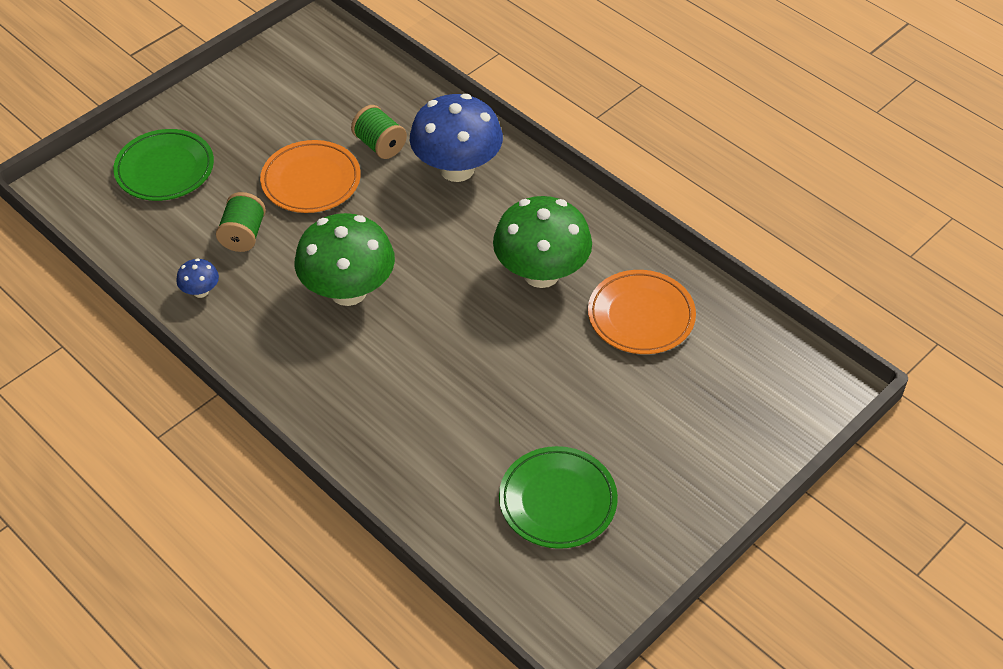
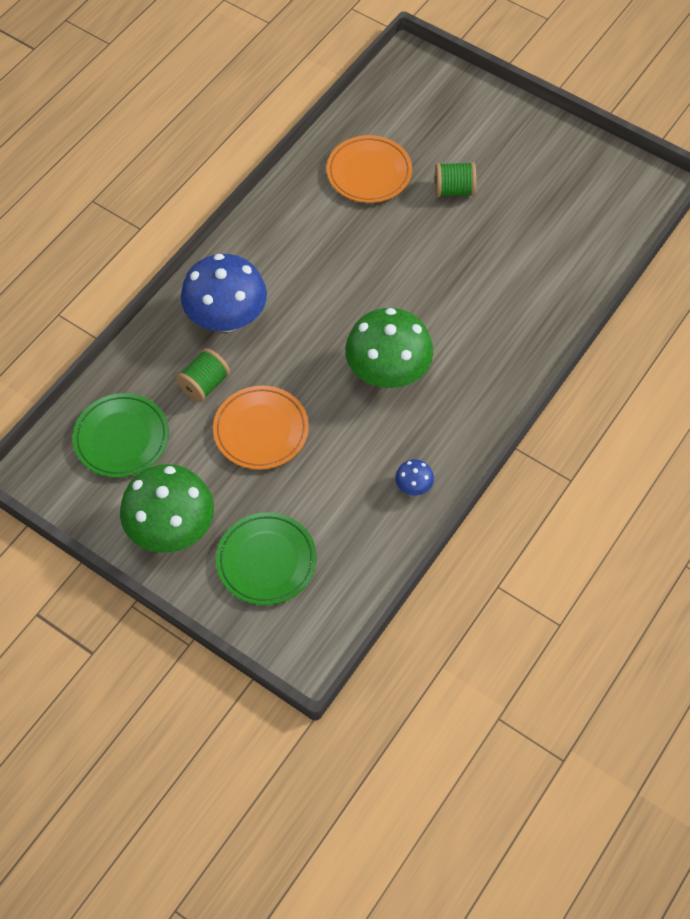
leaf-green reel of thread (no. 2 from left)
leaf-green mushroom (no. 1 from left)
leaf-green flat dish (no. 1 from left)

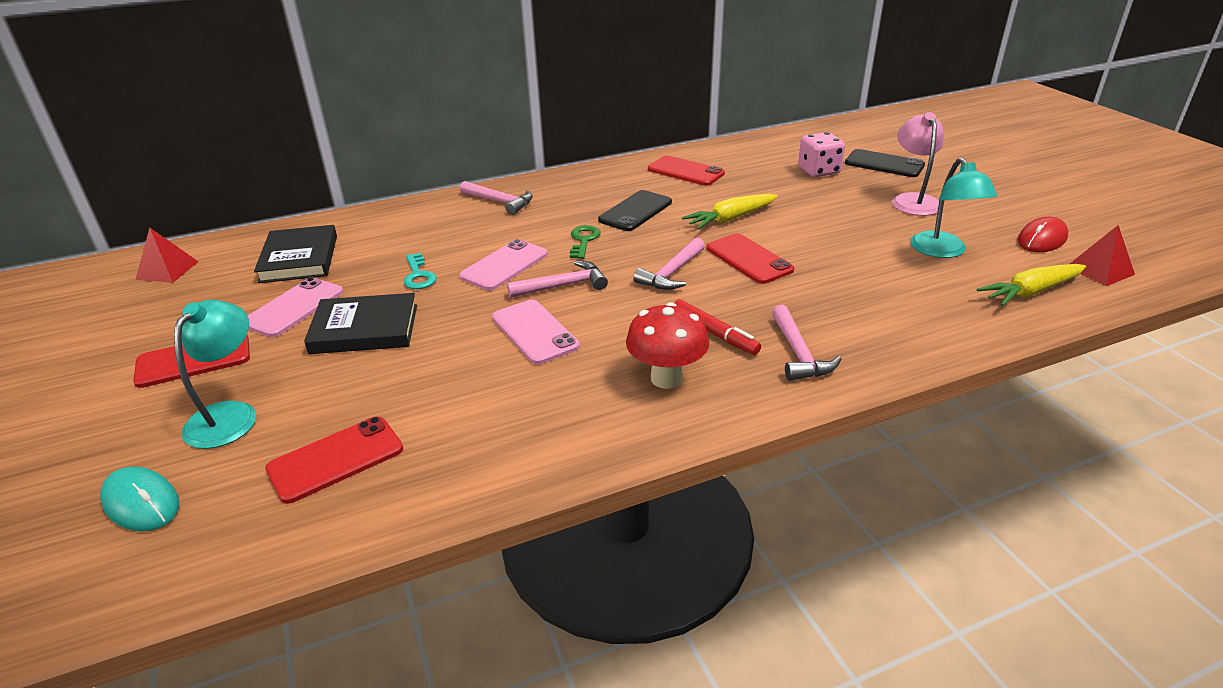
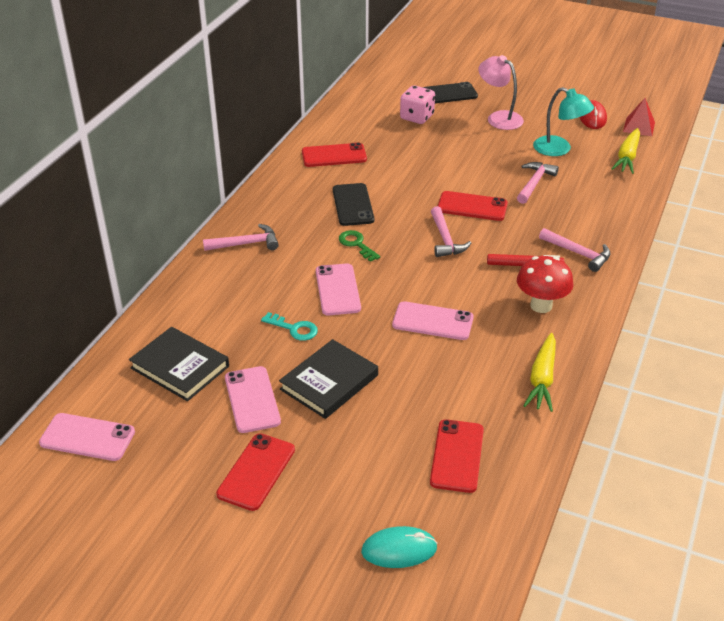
turquoise lamp (no. 1 from left in the first image)
rosy carpenter's hammer (no. 3 from left)
yellow carrot (no. 1 from left)
rosy phone (no. 1 from left)

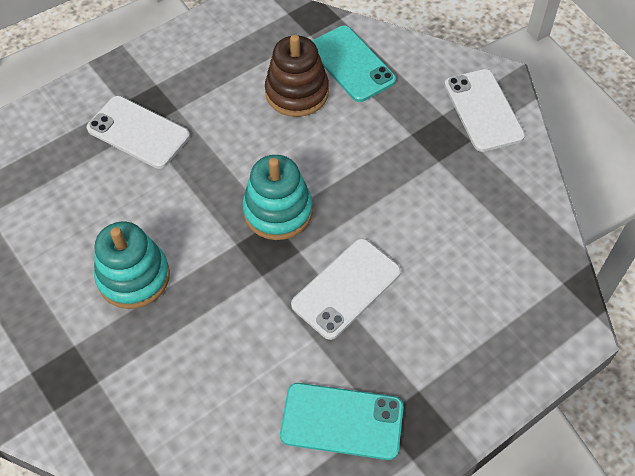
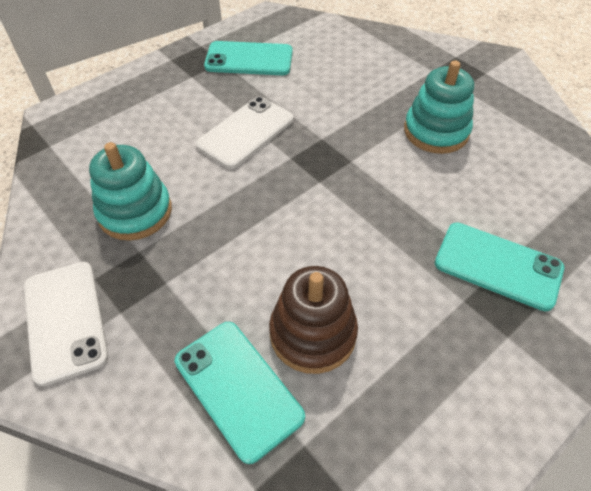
turquoise ring stacker (no. 1 from left)
turquoise phone (no. 3 from left)

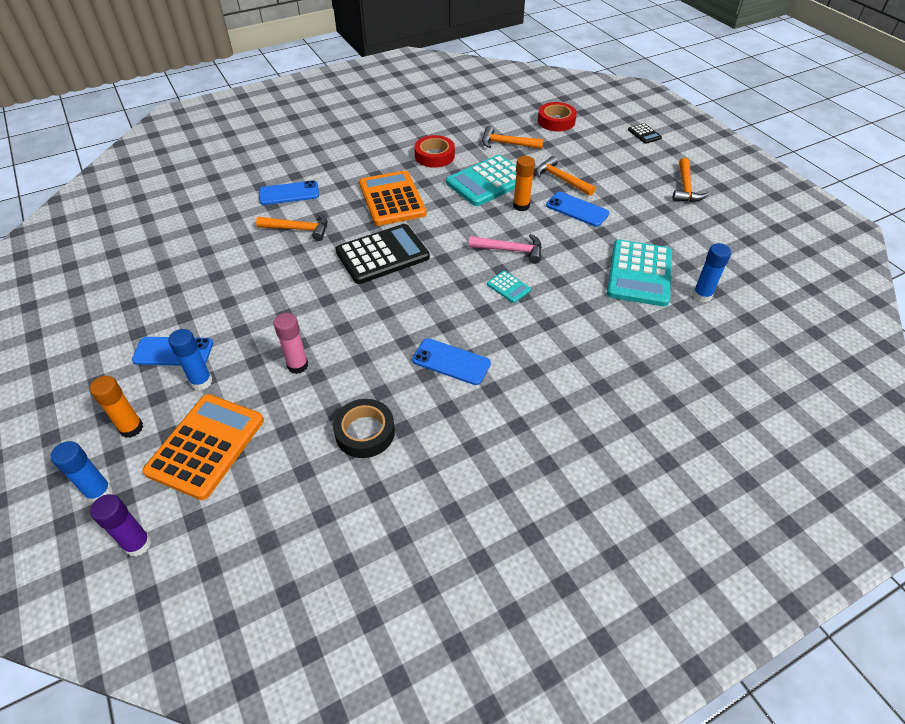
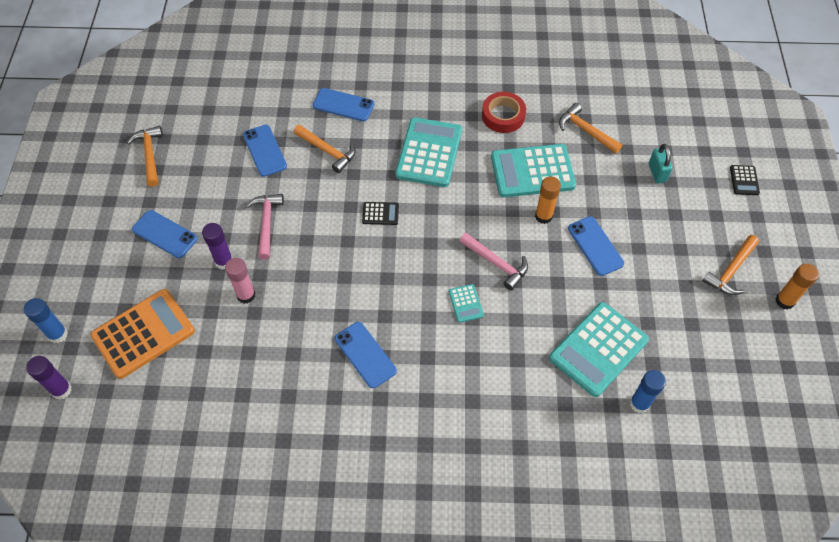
cobalt glue stick (no. 2 from left in the first image)
jet-black sticky tape
crimson sticky tape (no. 2 from left in the first image)
royal purple glue stick (no. 2 from left)
cobalt phone (no. 2 from left)
rosy carpenter's hammer (no. 1 from left)
turquoise padlock
orange-coloured glue stick (no. 2 from left)
orange-coloured carpenter's hammer (no. 1 from left)
turquoise pocket calculator (no. 1 from left)
jet-black pocket calculator (no. 1 from left)

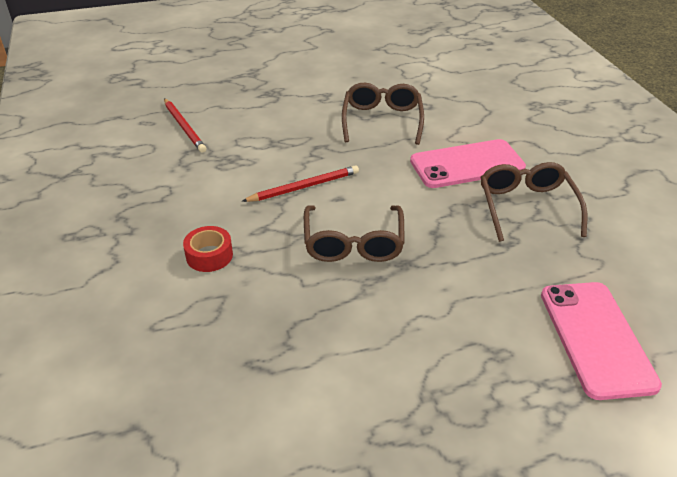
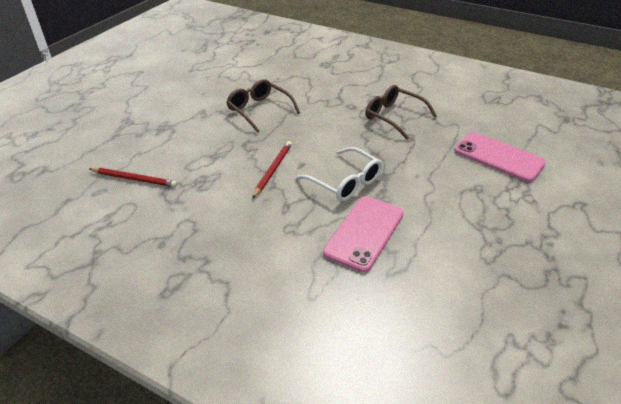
crimson sticky tape
rosy phone (no. 1 from left)
pure white spectacles

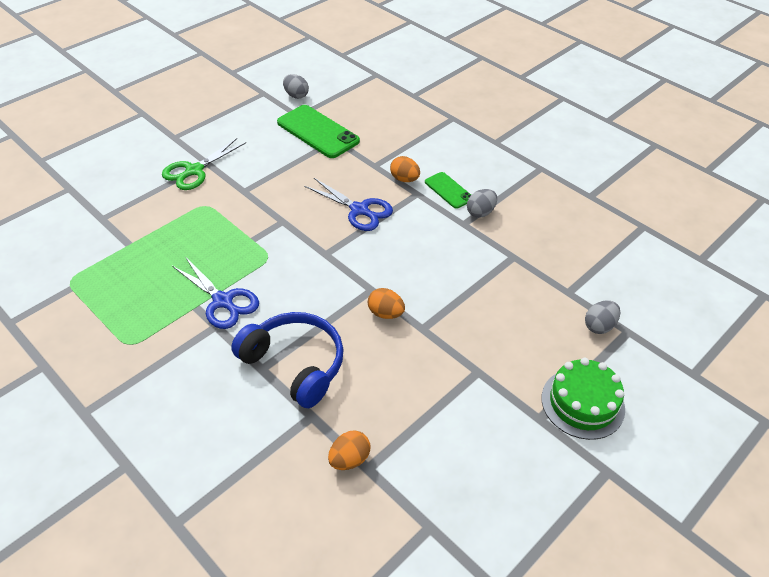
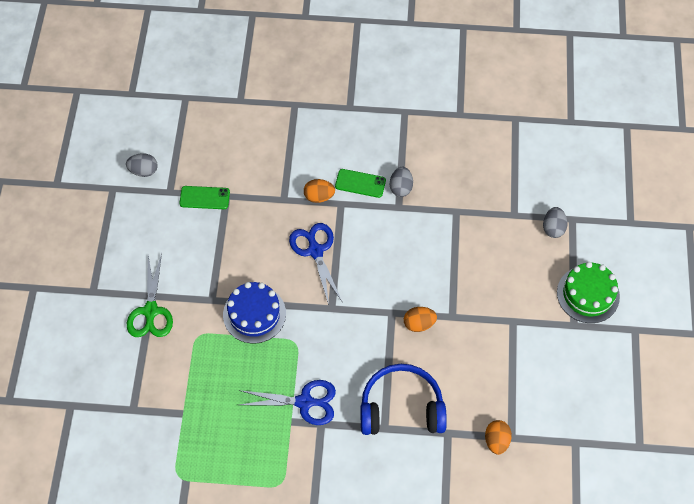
cobalt layer cake
cobalt shears (no. 2 from left)
leaf-green phone (no. 1 from left)

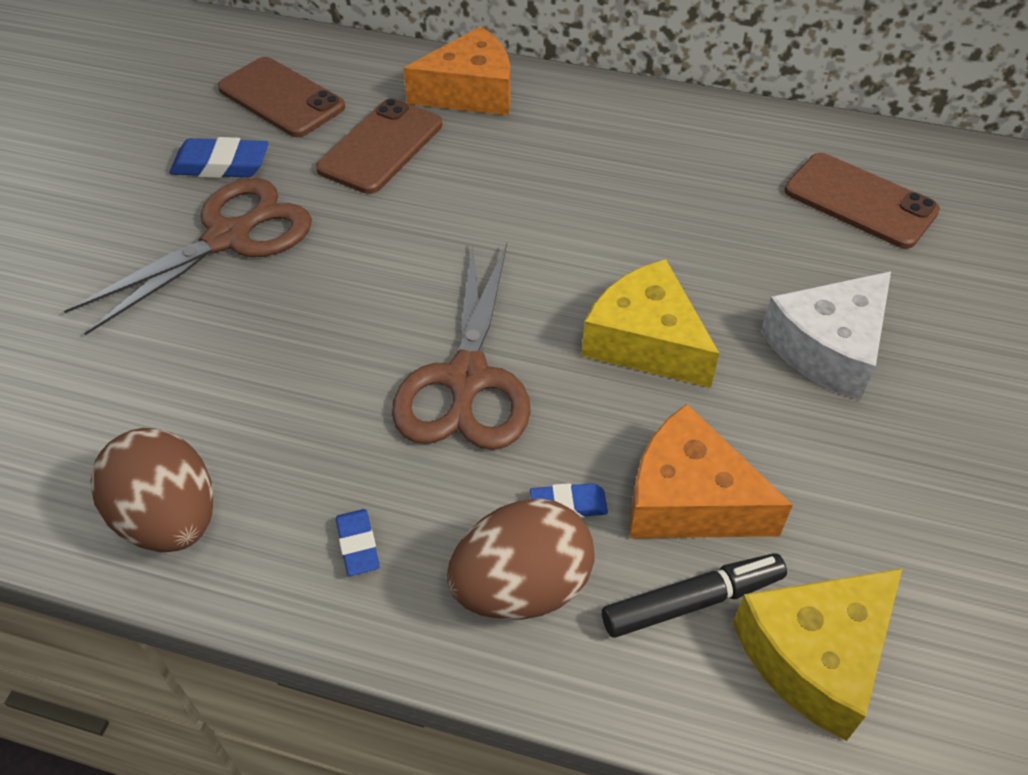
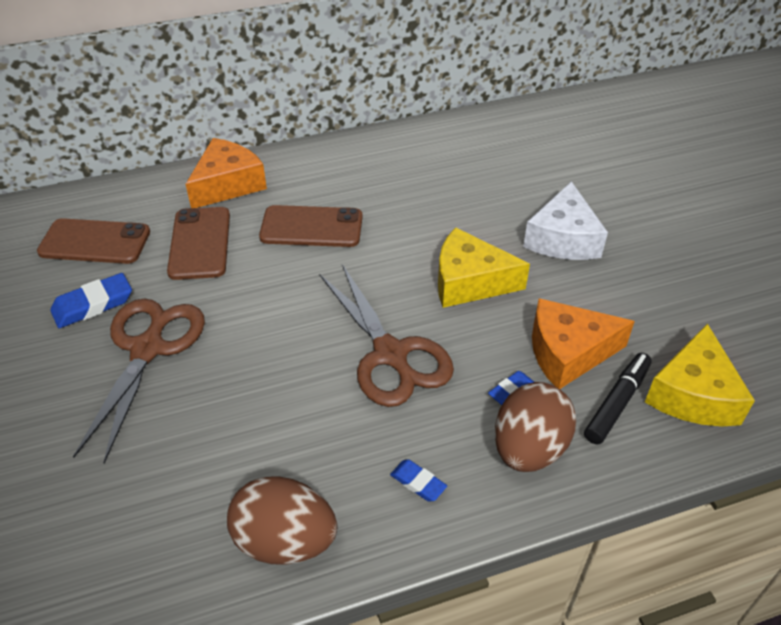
russet phone (no. 3 from left)

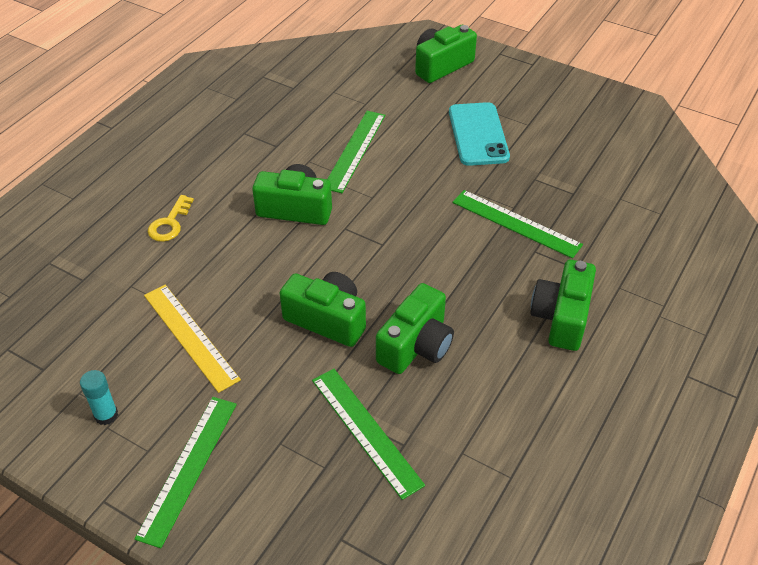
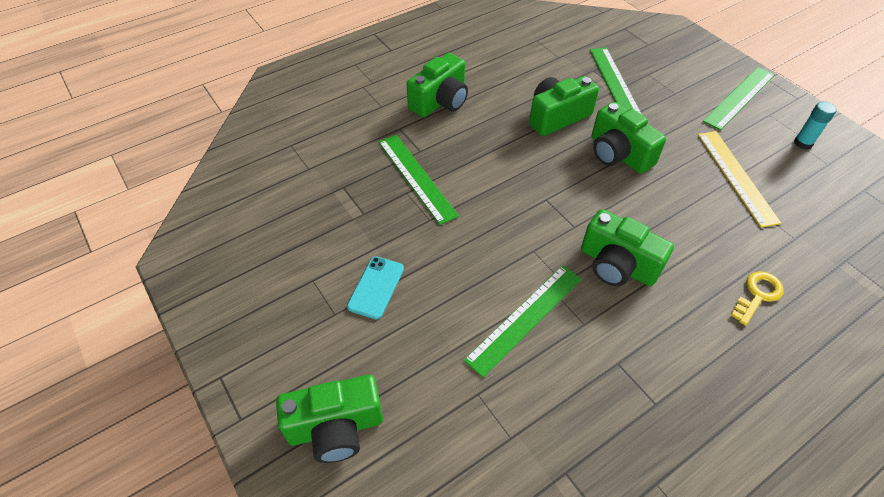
turquoise phone

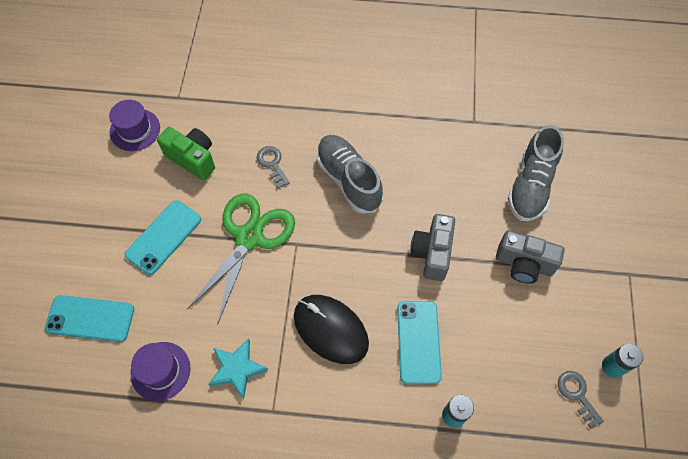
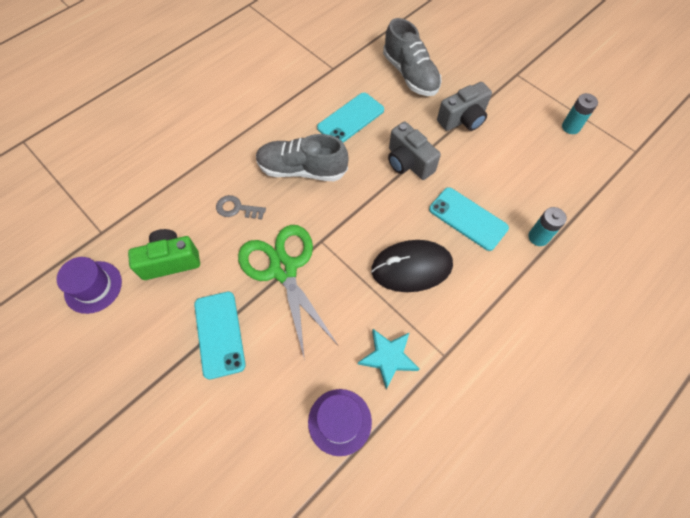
gray latchkey (no. 2 from left in the first image)
turquoise phone (no. 2 from left)

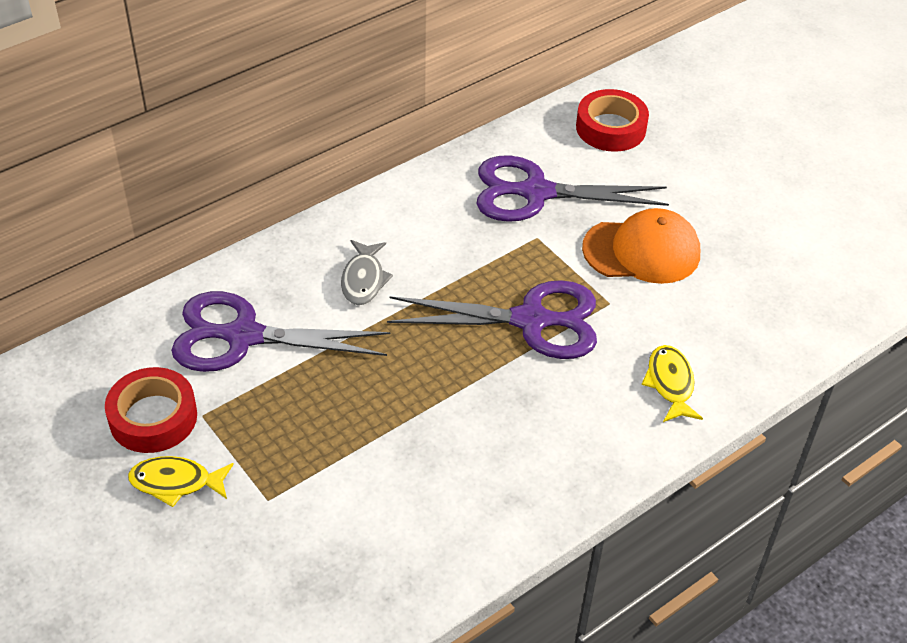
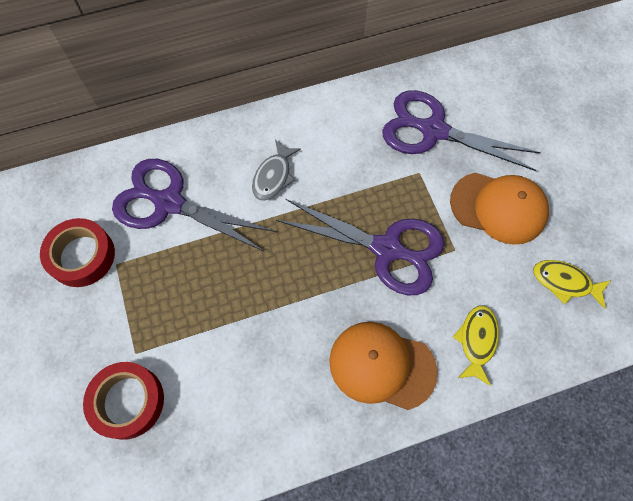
orange-coloured baseball cap (no. 1 from left)
yellow fish (no. 2 from left)
crimson sticky tape (no. 2 from left)

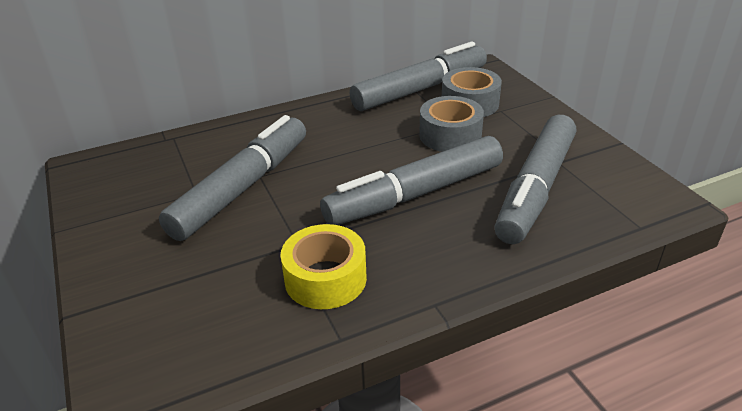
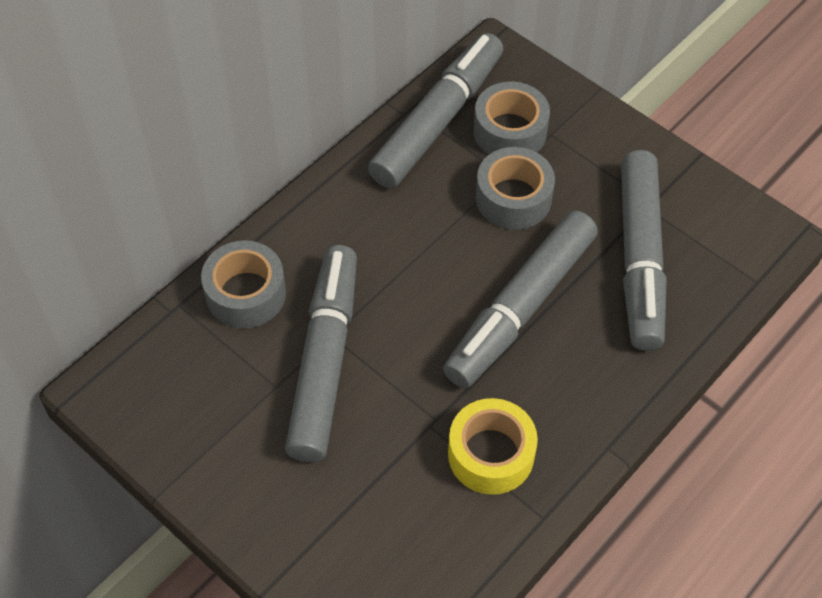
gray sticky tape (no. 1 from left)

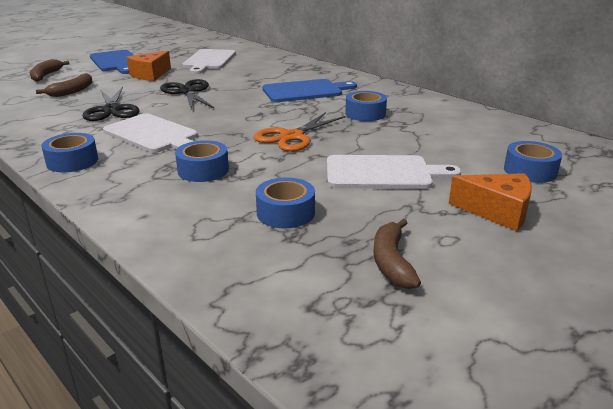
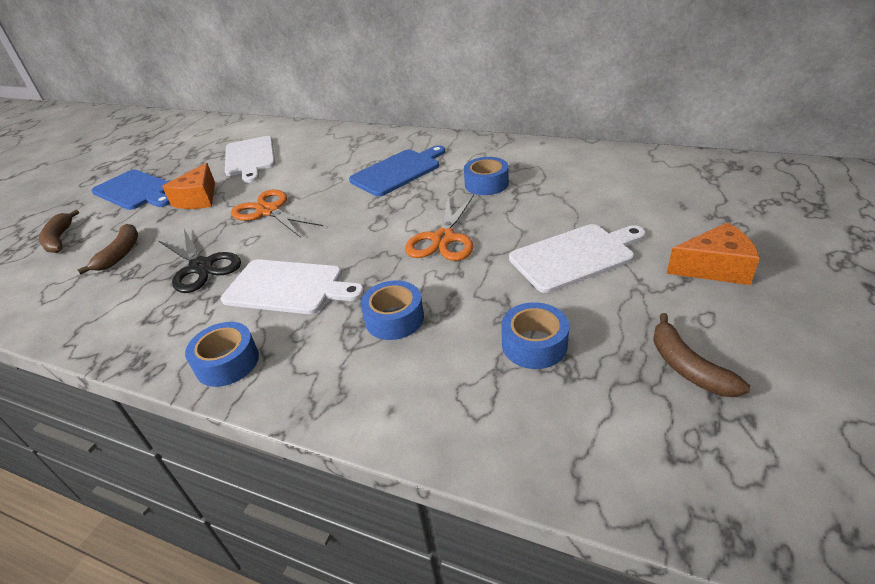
cobalt sticky tape (no. 5 from left in the first image)
orange-coloured shears (no. 1 from left)

